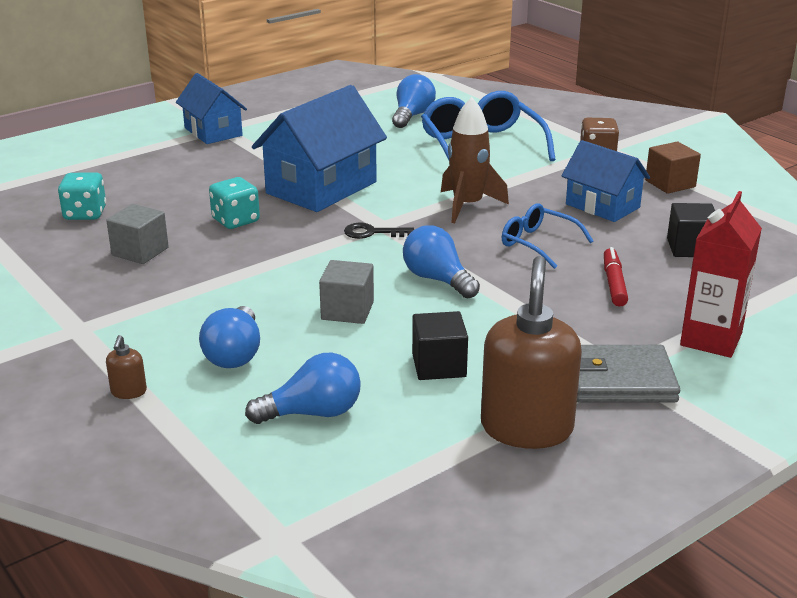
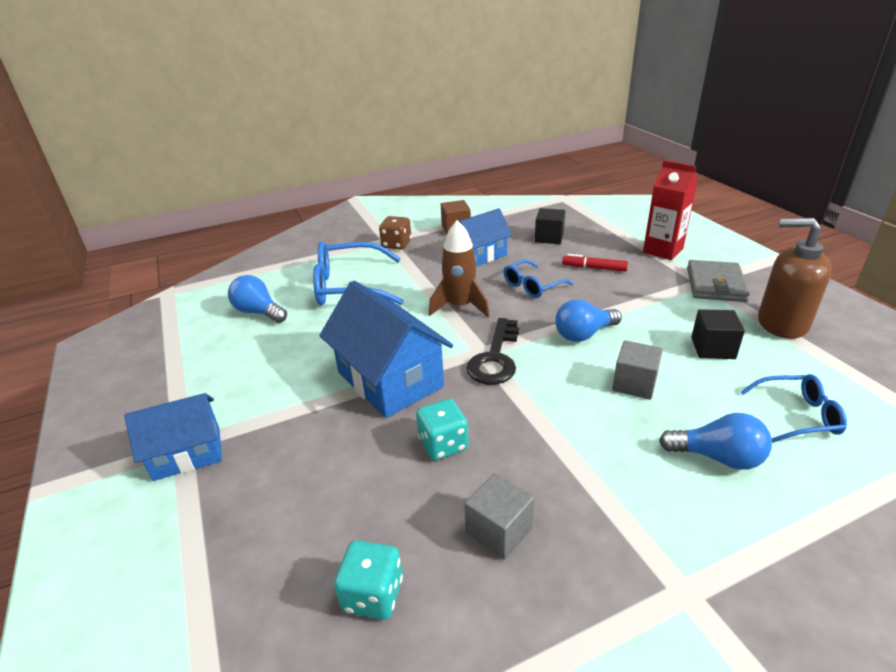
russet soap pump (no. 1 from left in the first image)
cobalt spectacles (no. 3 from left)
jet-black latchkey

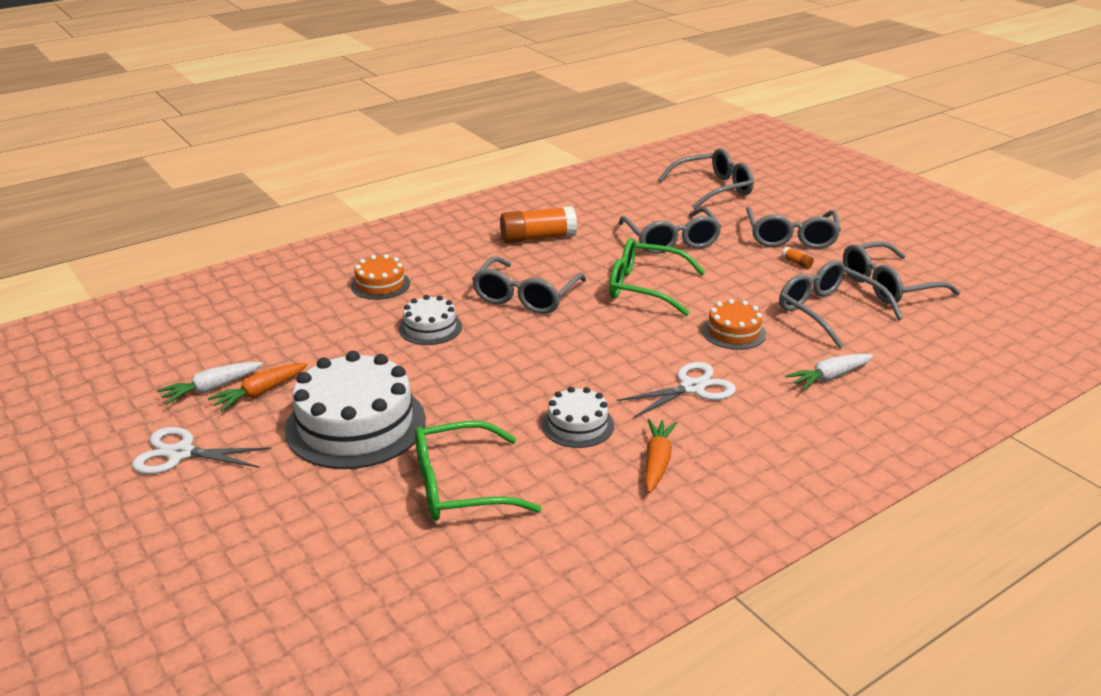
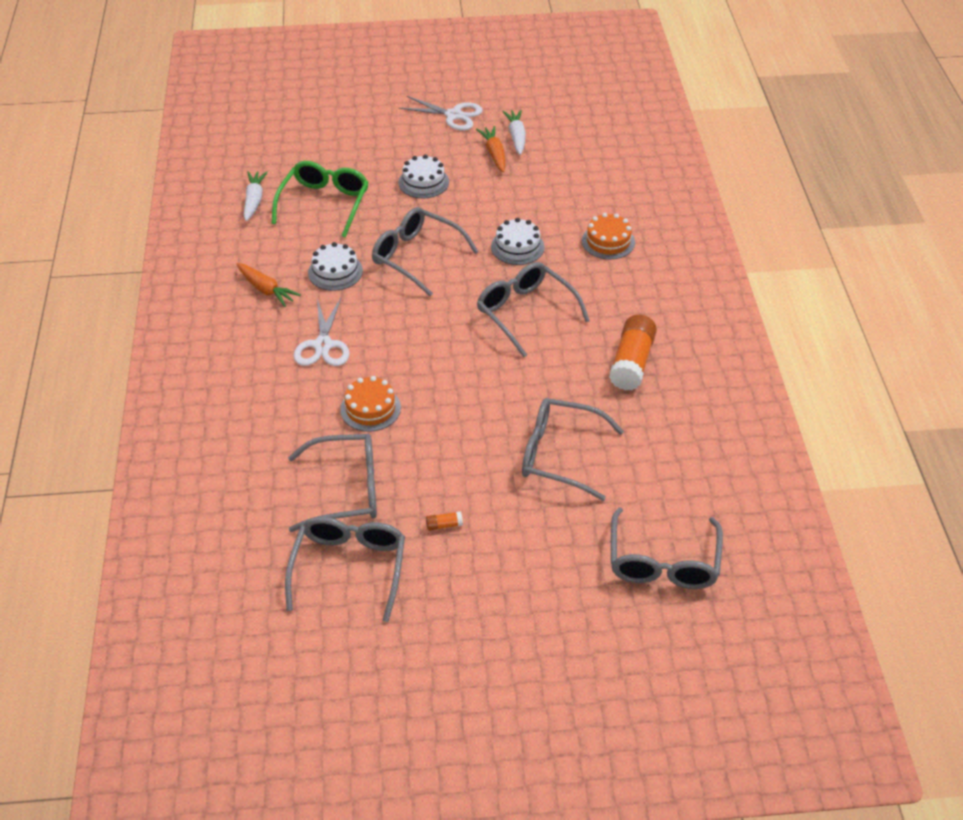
leaf-green spectacles (no. 2 from left in the first image)
gray spectacles (no. 3 from left)
pure white carrot (no. 1 from left)
pure white shears (no. 2 from left)
pure white layer cake (no. 2 from left)

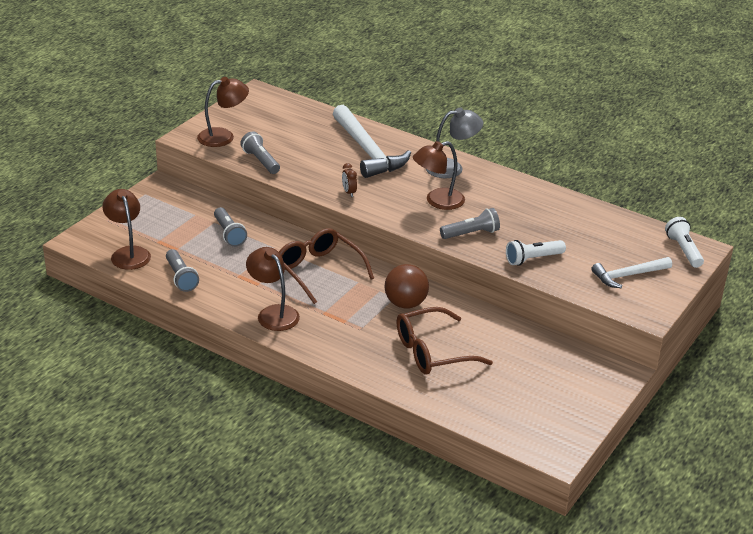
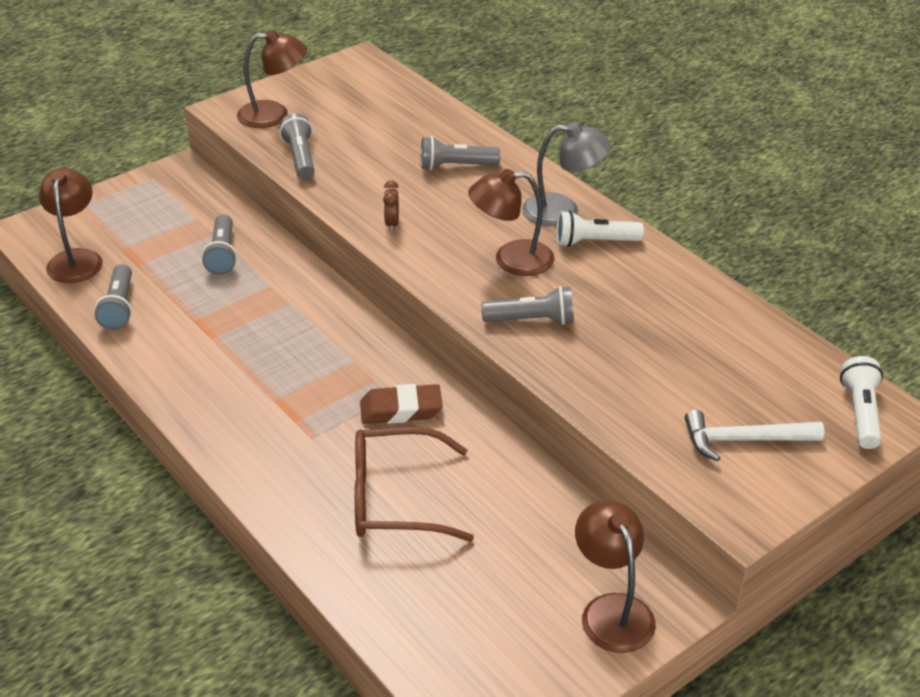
russet spectacles (no. 1 from left in the first image)
russet lamp (no. 4 from left)
pure white flashlight (no. 1 from left)
gray flashlight (no. 4 from left)
russet gum eraser

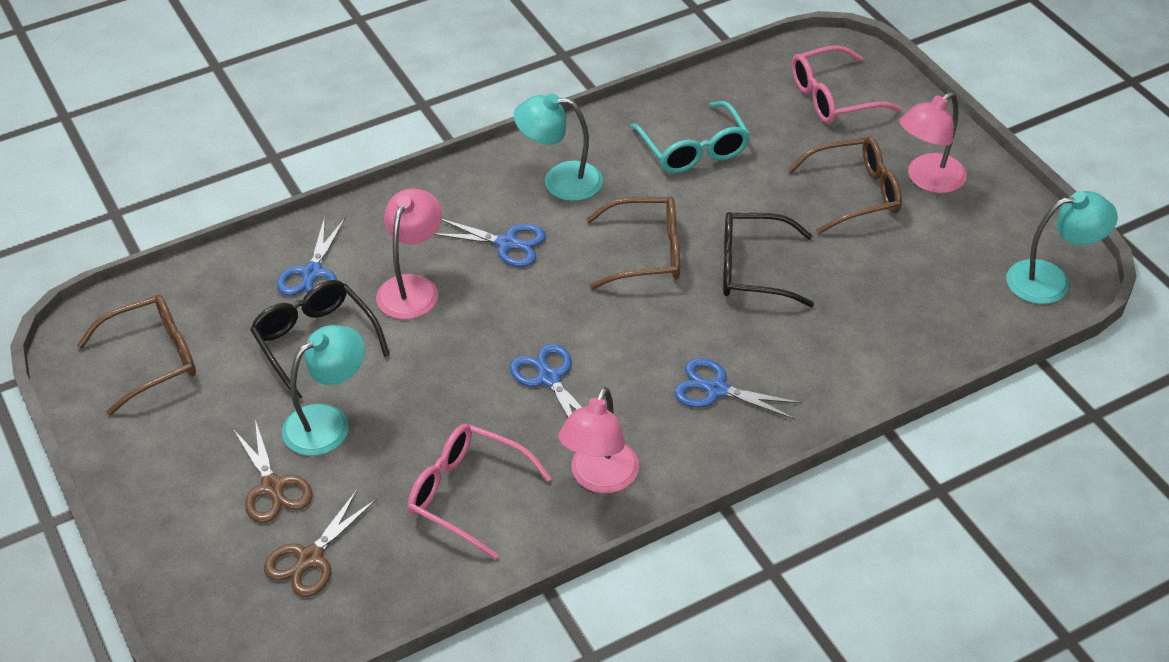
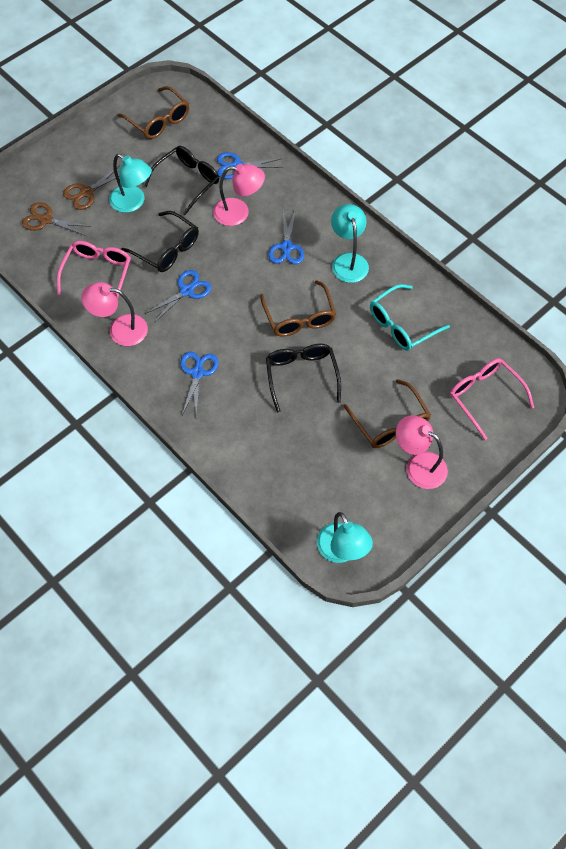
jet-black spectacles (no. 1 from left)

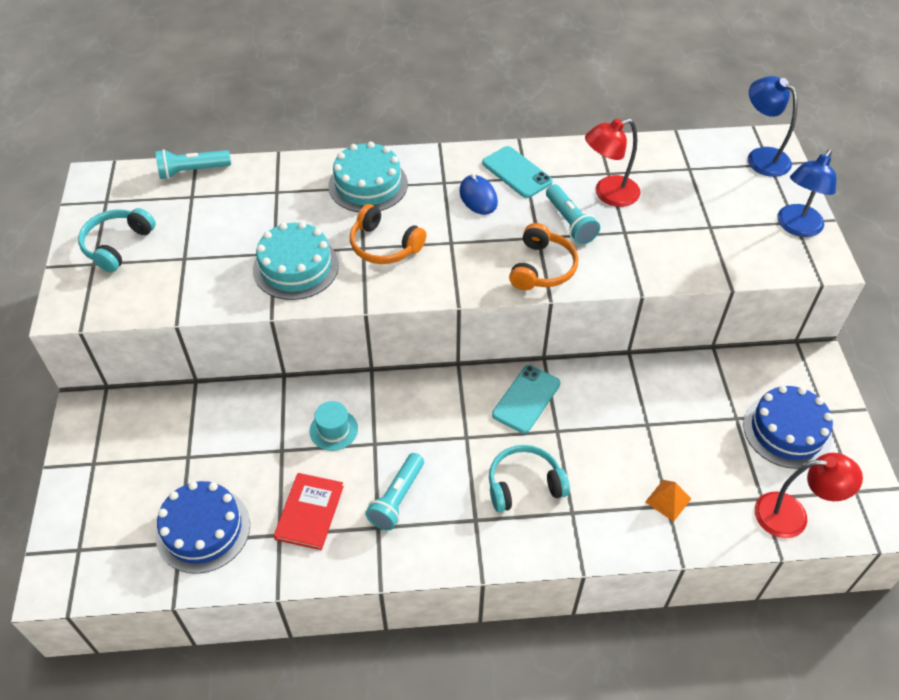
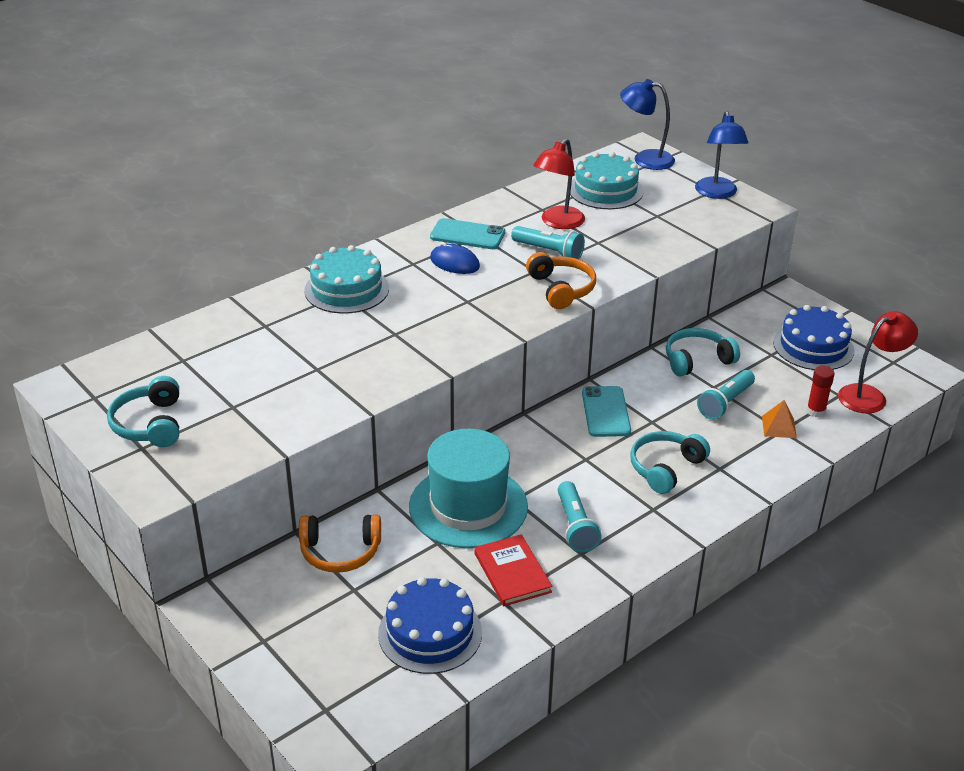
turquoise headset (no. 3 from left)
crimson glue stick
turquoise flashlight (no. 3 from left)
turquoise layer cake (no. 2 from left)
orange-coloured headset (no. 1 from left)
turquoise hat

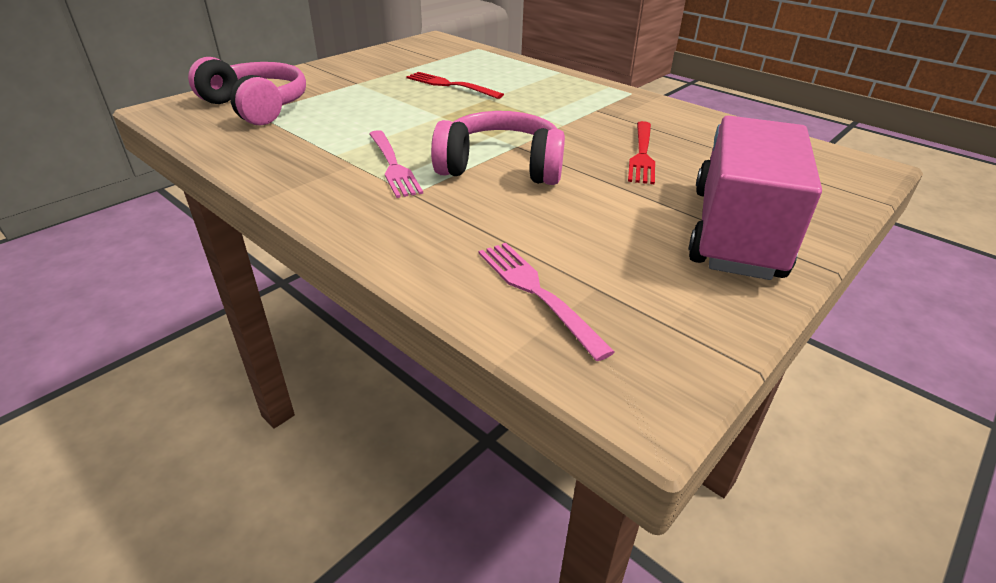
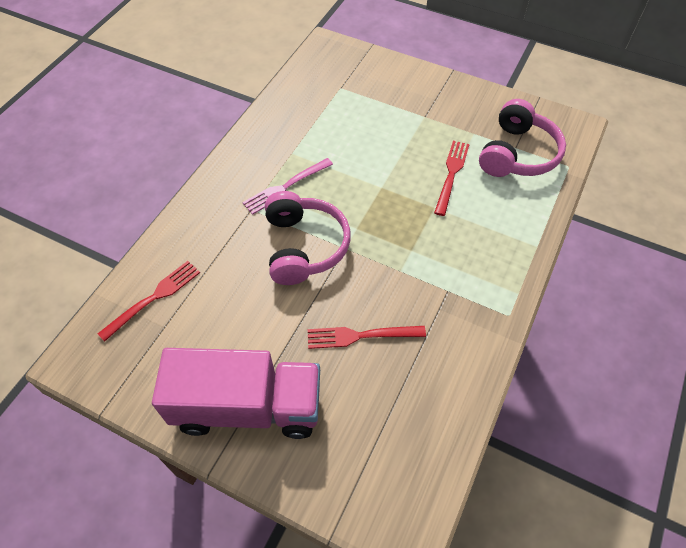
rosy headset (no. 2 from left)
crimson dinner fork (no. 1 from left)

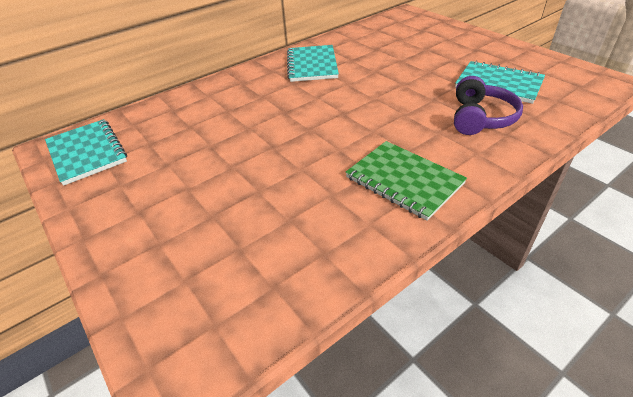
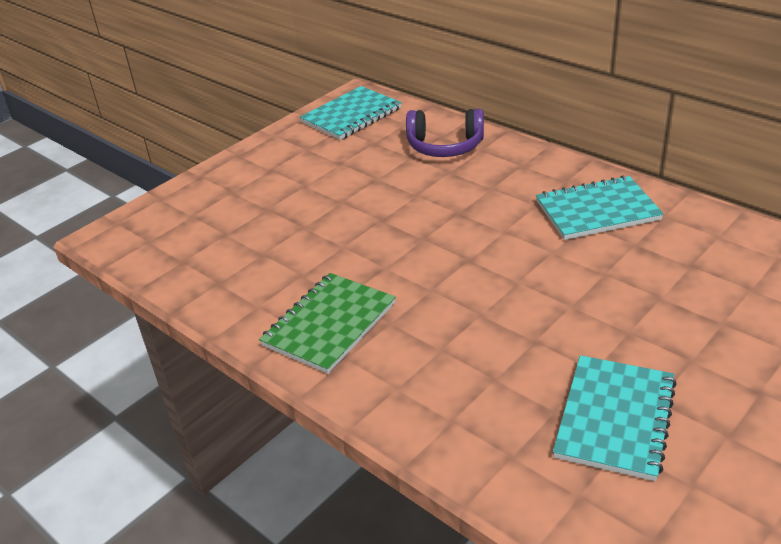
royal purple headset

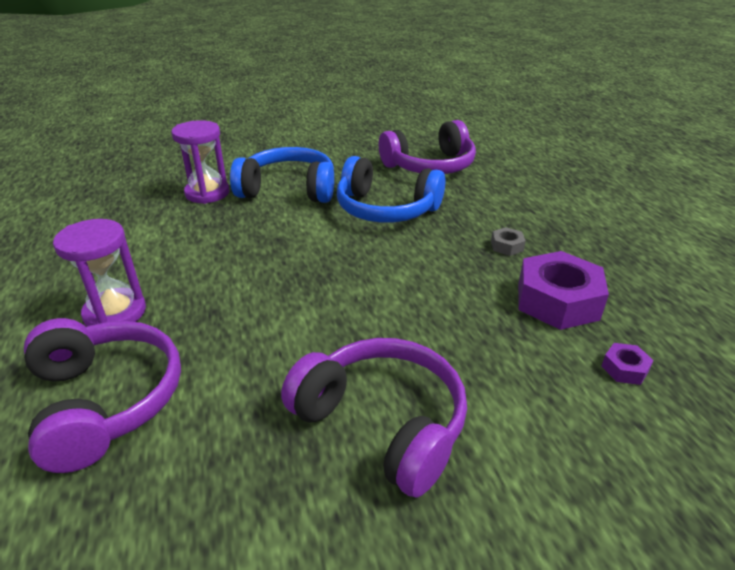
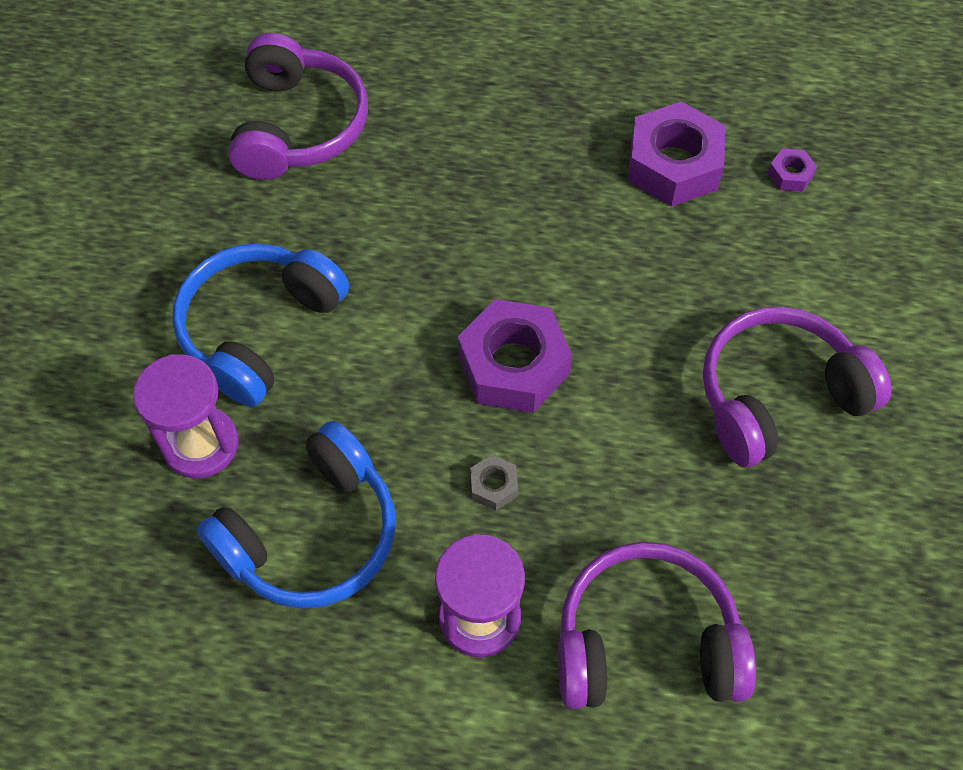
royal purple hex nut (no. 1 from left)
cobalt headset (no. 2 from left)
gray hex nut

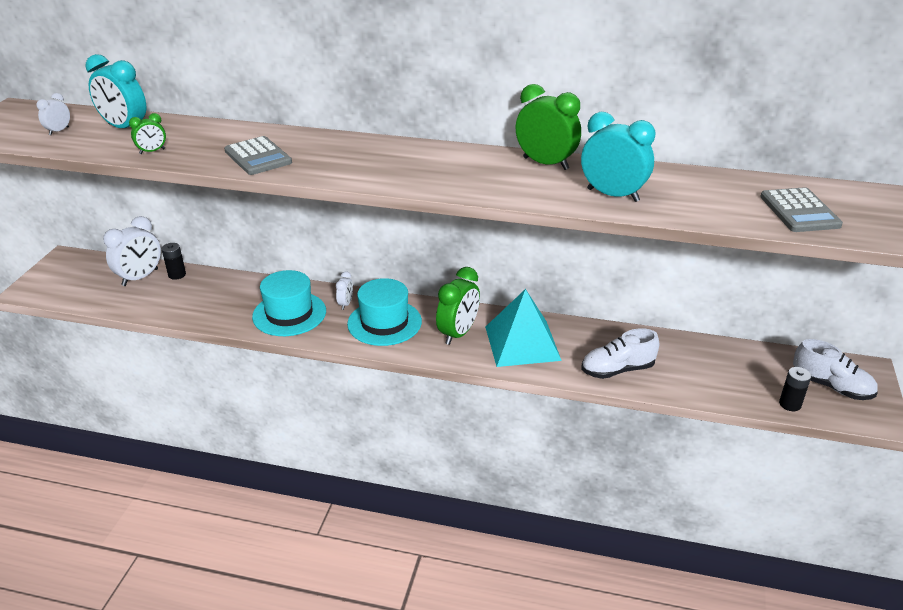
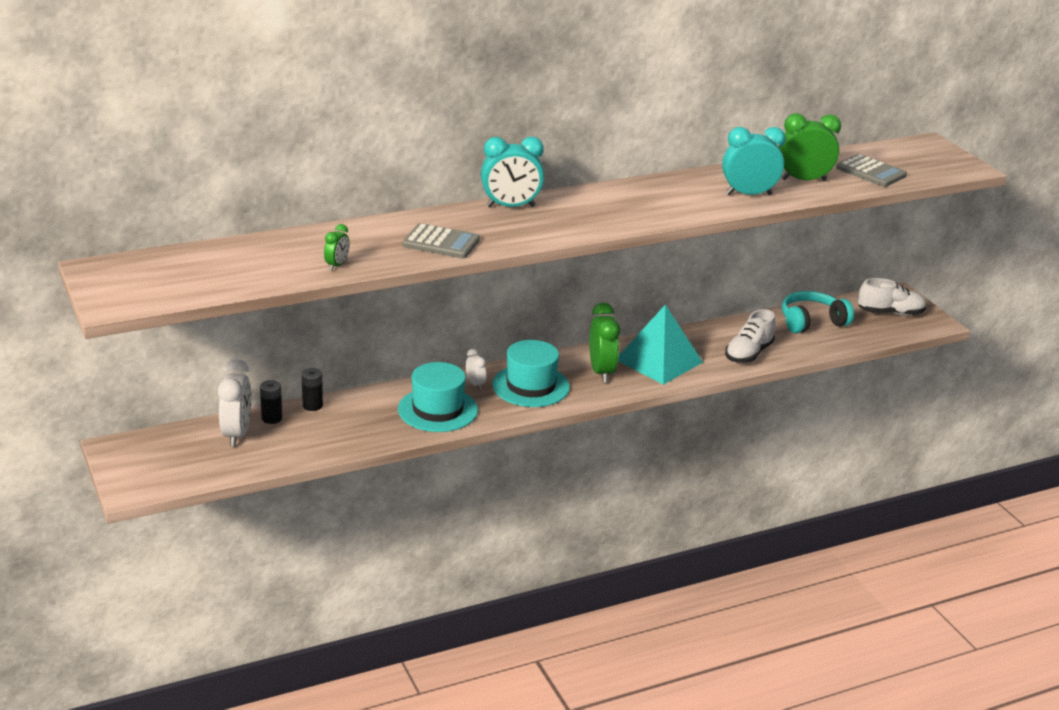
pure white clock (no. 1 from left in the first image)
turquoise headset
turquoise clock (no. 1 from left)
leaf-green clock (no. 3 from left)
jet-black AA battery (no. 2 from left)

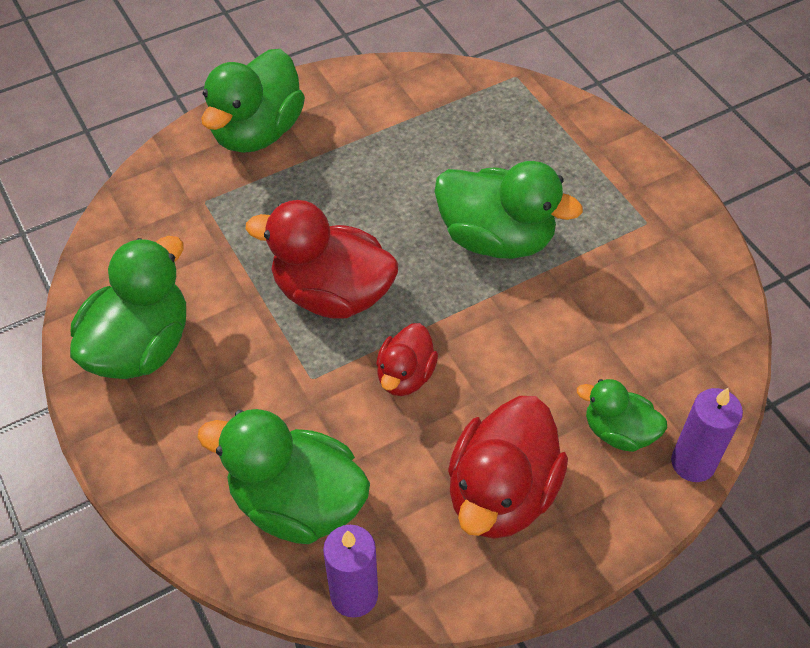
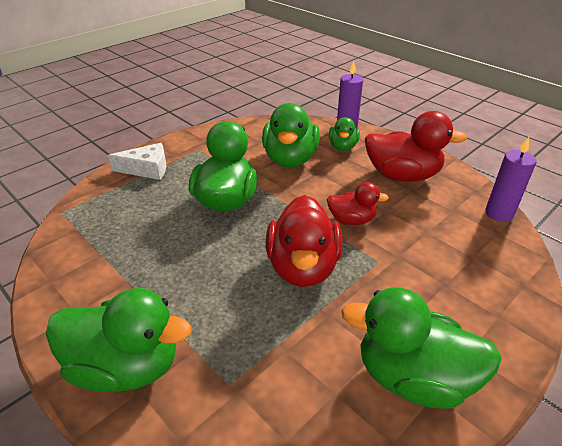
pure white piece of cheese
leaf-green duck (no. 3 from left)

